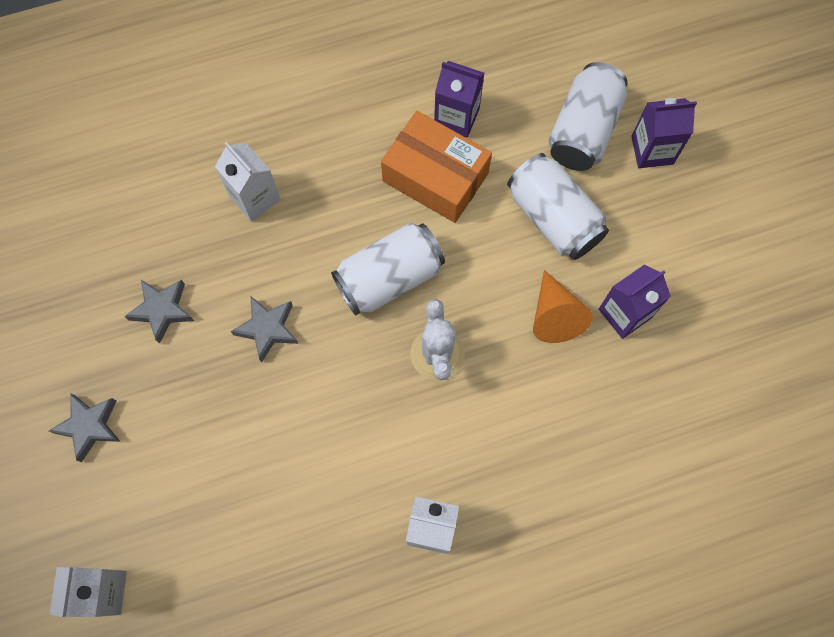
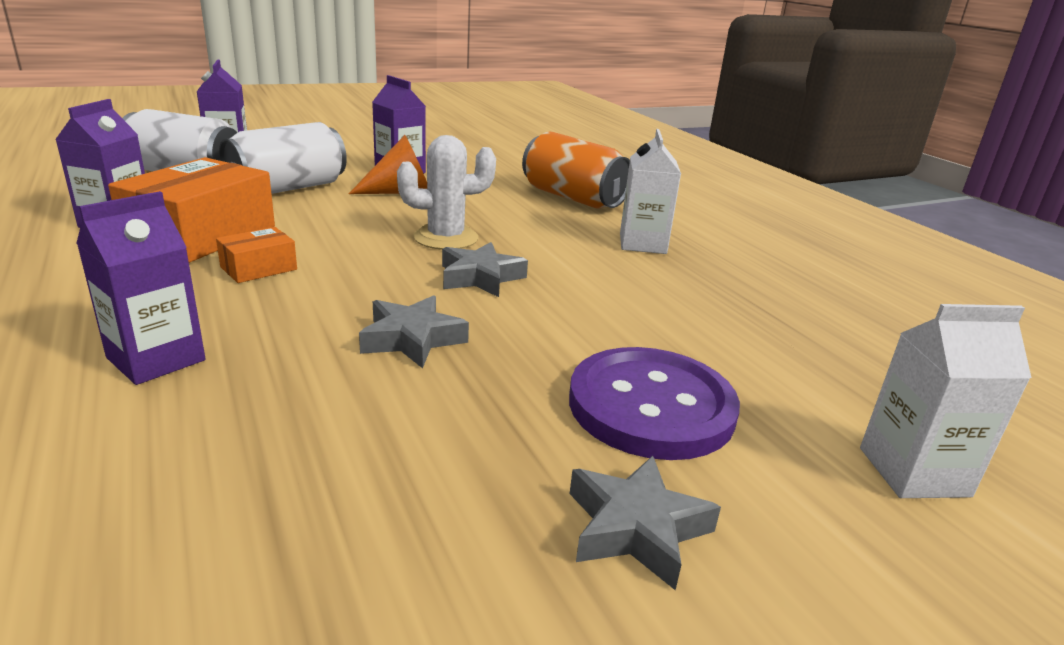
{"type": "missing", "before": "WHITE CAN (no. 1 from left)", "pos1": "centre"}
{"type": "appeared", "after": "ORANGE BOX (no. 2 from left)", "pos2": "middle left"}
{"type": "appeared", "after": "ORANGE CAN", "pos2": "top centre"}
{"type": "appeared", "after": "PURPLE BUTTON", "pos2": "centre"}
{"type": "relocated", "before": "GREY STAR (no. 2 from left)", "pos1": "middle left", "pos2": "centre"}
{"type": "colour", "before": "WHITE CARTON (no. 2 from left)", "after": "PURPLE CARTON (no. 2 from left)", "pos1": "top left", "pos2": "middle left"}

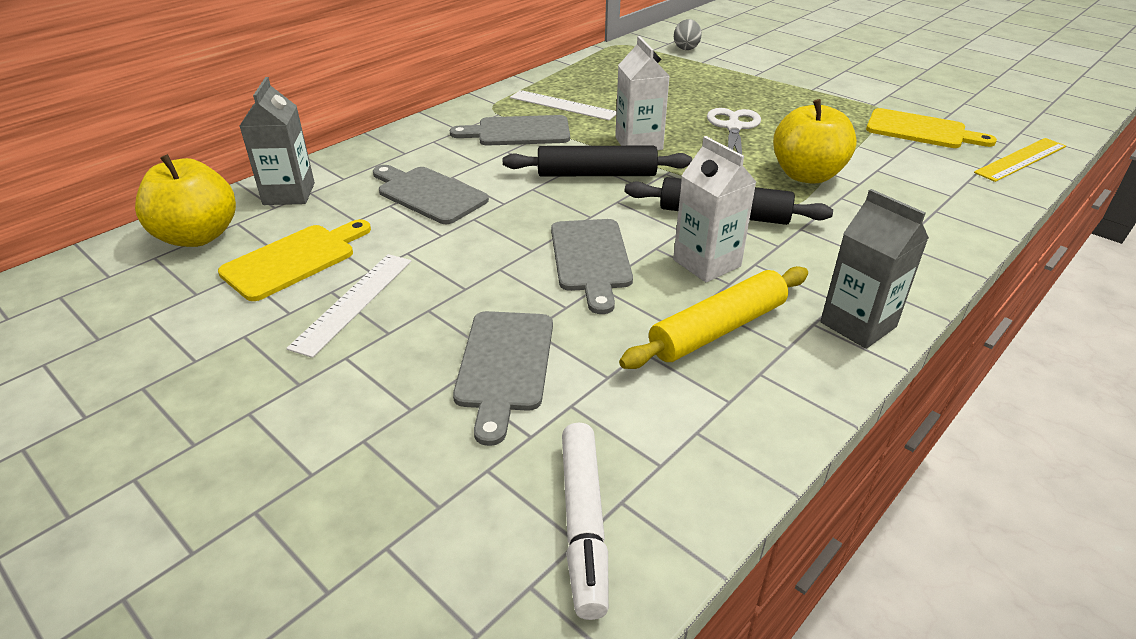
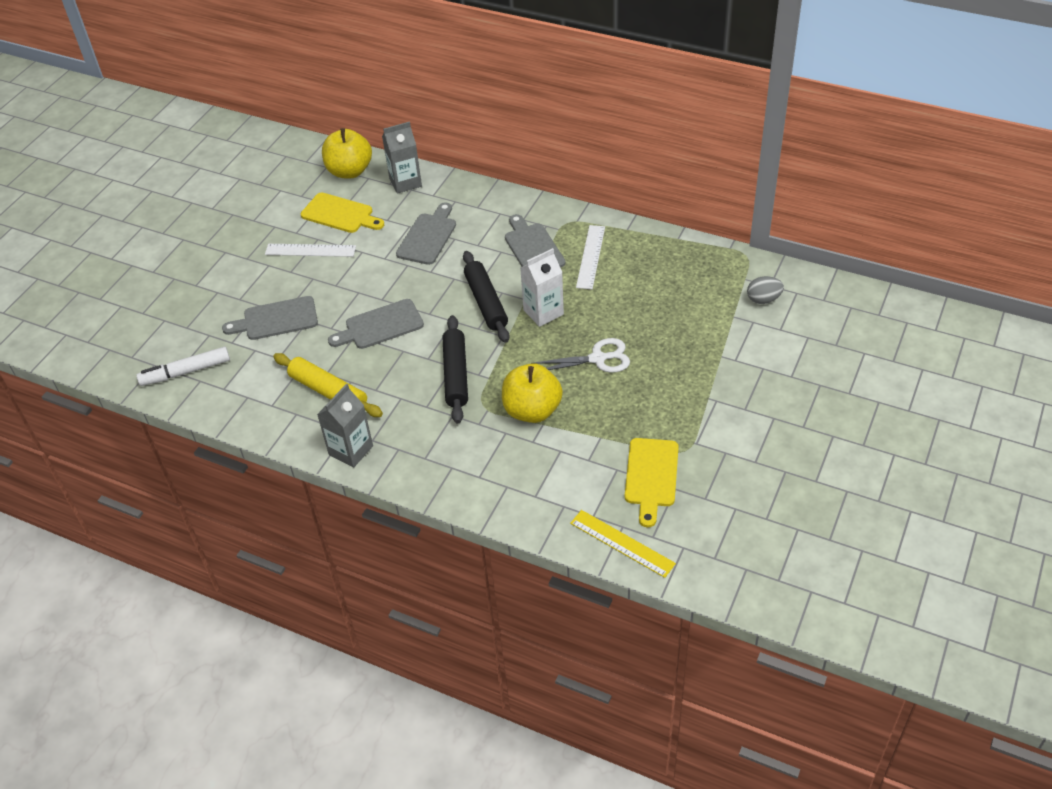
{"type": "missing", "before": "WHITE CARTON (no. 2 from left)", "pos1": "top centre"}

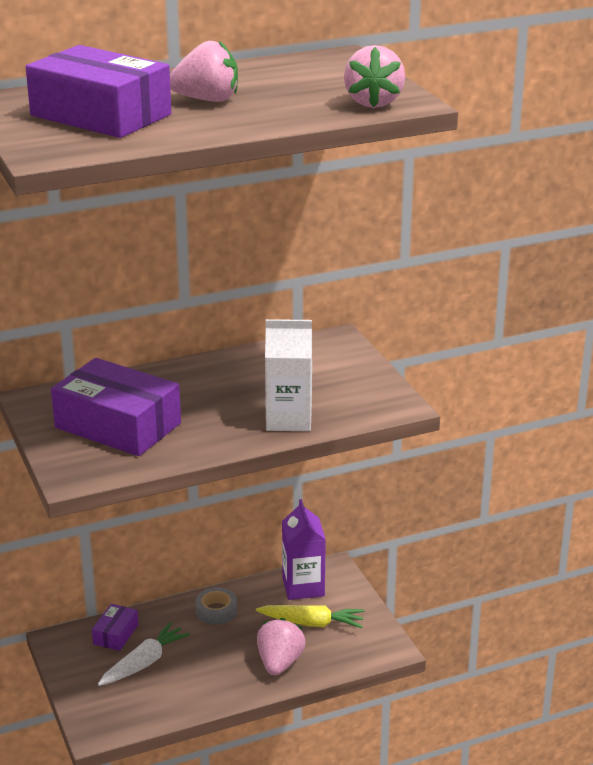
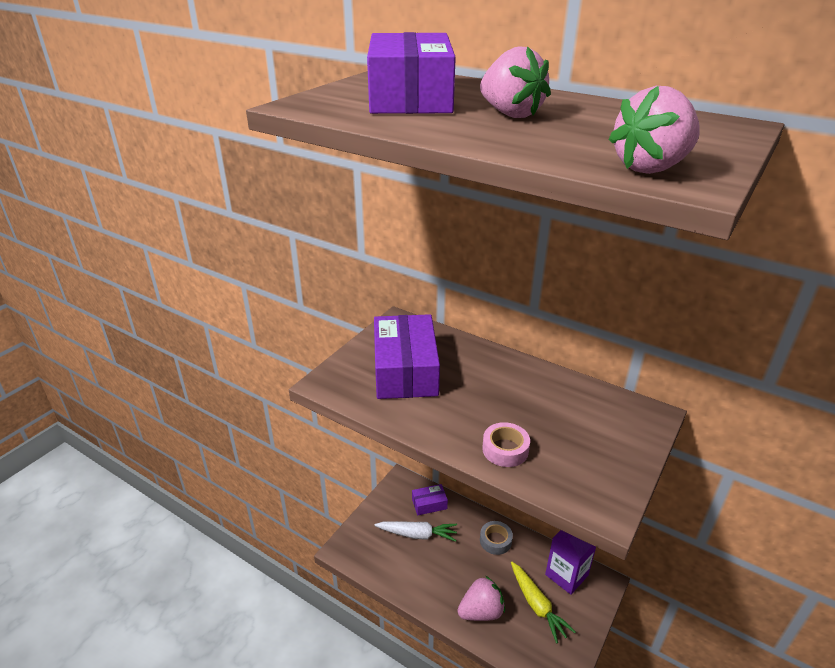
{"type": "exchanged", "before": "WHITE CARTON", "after": "PINK TAPE", "pos1": "centre", "pos2": "centre"}

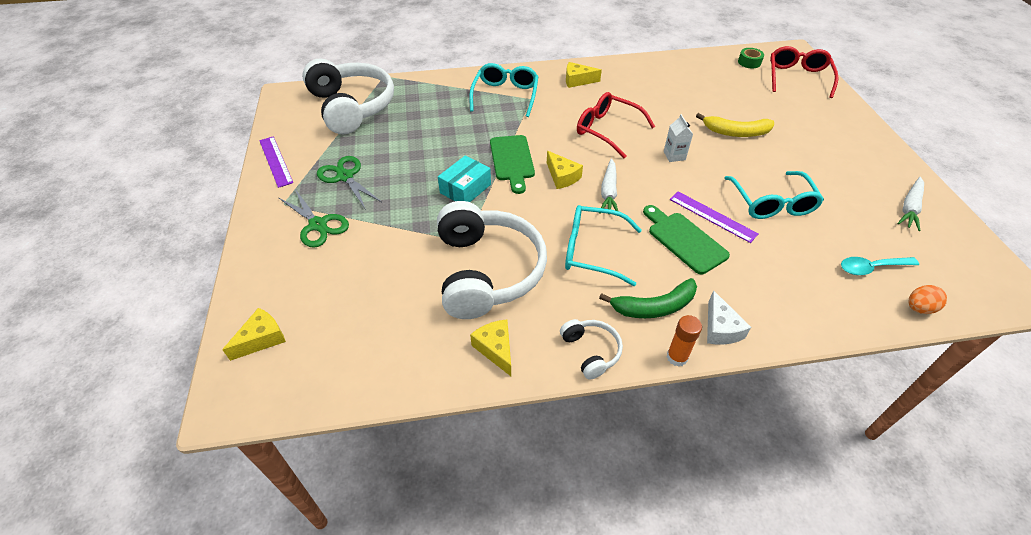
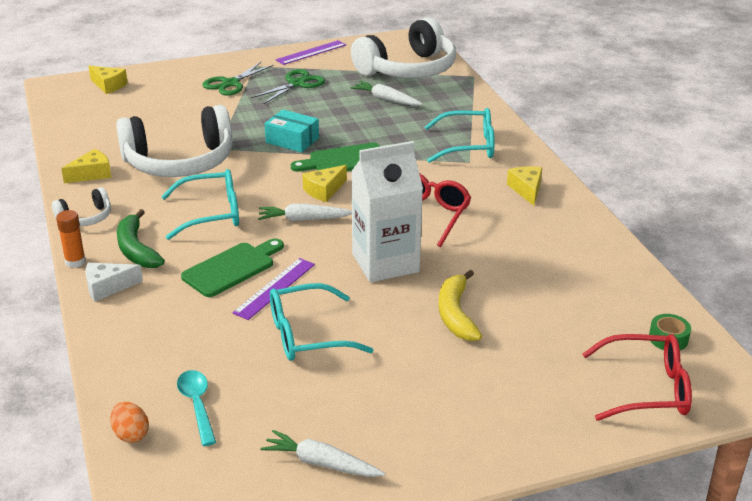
{"type": "appeared", "after": "WHITE CARROT (no. 3 from left)", "pos2": "top centre"}
{"type": "spun", "before": "TURQUOISE GLASSES (no. 2 from left in the first image)", "pos1": "centre", "pos2": "middle left", "turn": 75}
{"type": "size", "before": "WHITE CARTON", "pos1": "top centre", "pos2": "centre", "scale": 2.36}

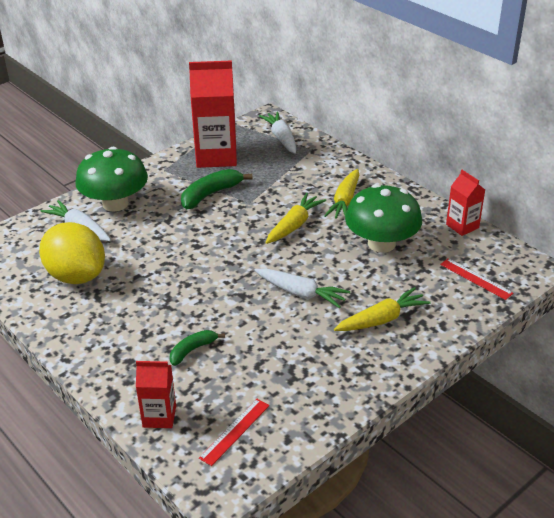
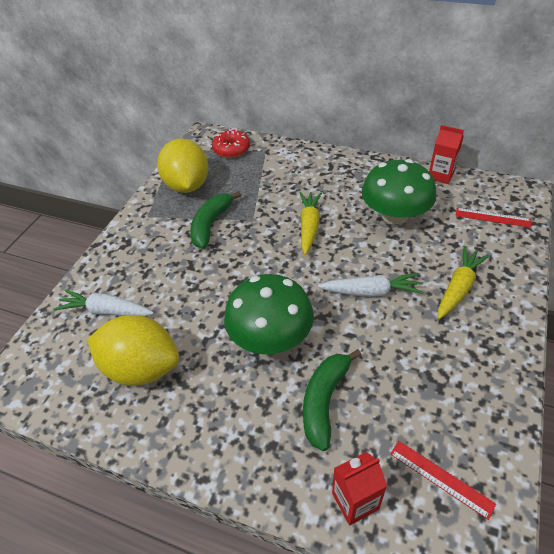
{"type": "missing", "before": "YELLOW CARROT (no. 2 from left)", "pos1": "centre"}
{"type": "relocated", "before": "GREEN MUSHROOM (no. 1 from left)", "pos1": "middle left", "pos2": "centre"}
{"type": "exchanged", "before": "RED CARTON (no. 2 from left)", "after": "YELLOW LEMON (no. 2 from left)", "pos1": "top centre", "pos2": "top left"}
{"type": "exchanged", "before": "WHITE CARROT (no. 2 from left)", "after": "RED DONUT", "pos1": "top centre", "pos2": "top centre"}
{"type": "spun", "before": "RED RULER (no. 1 from left)", "pos1": "bottom centre", "pos2": "bottom right", "turn": -60}
{"type": "size", "before": "GREEN BANANA (no. 1 from left in the first image)", "pos1": "bottom centre", "pos2": "bottom centre", "scale": 1.62}

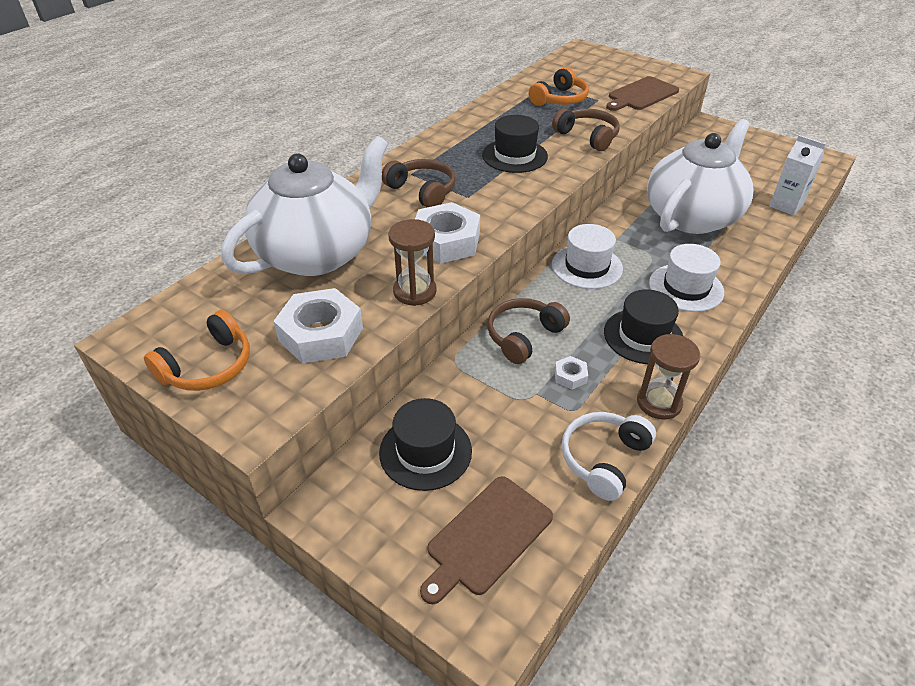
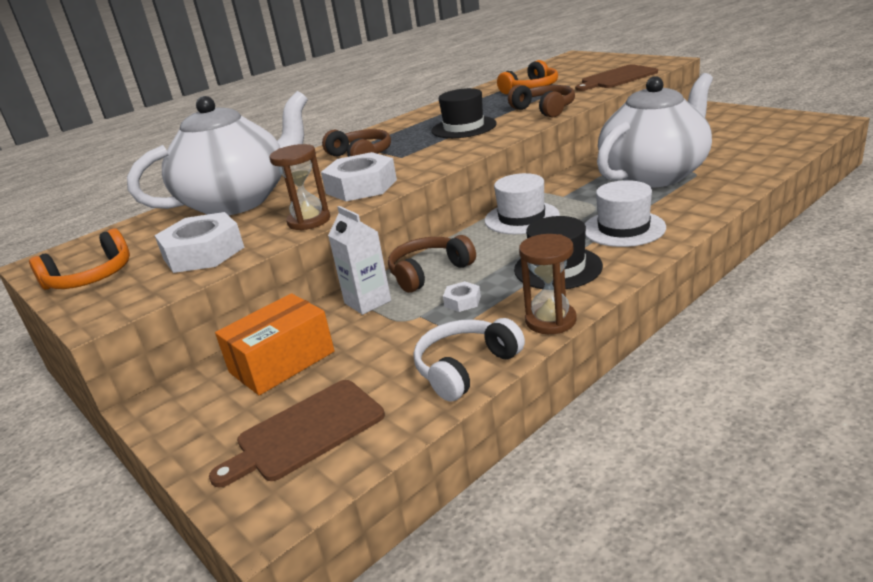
{"type": "relocated", "before": "WHITE CARTON", "pos1": "top right", "pos2": "centre"}
{"type": "exchanged", "before": "BLACK HAT (no. 1 from left)", "after": "ORANGE BOX", "pos1": "centre", "pos2": "middle left"}

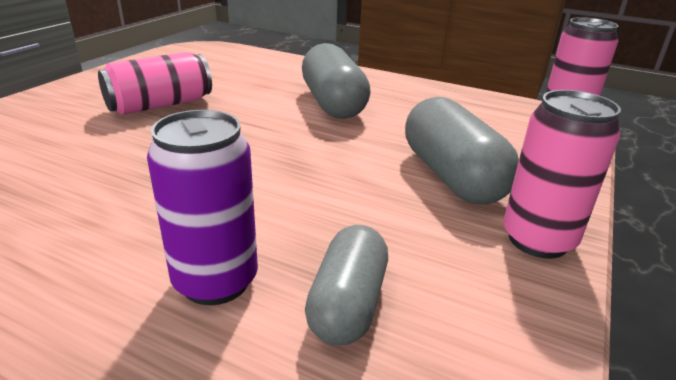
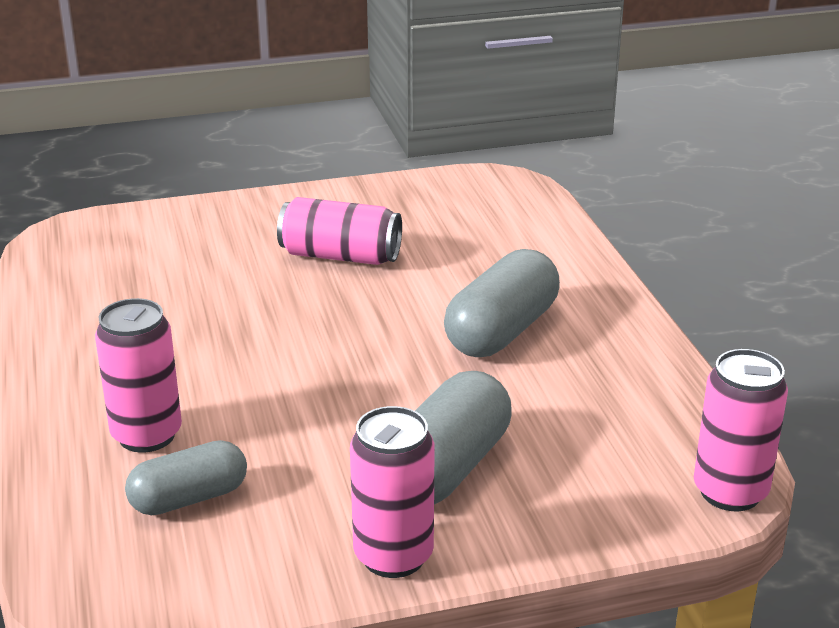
{"type": "colour", "before": "PURPLE CAN", "after": "PINK CAN (no. 1 from left)", "pos1": "middle left", "pos2": "middle left"}

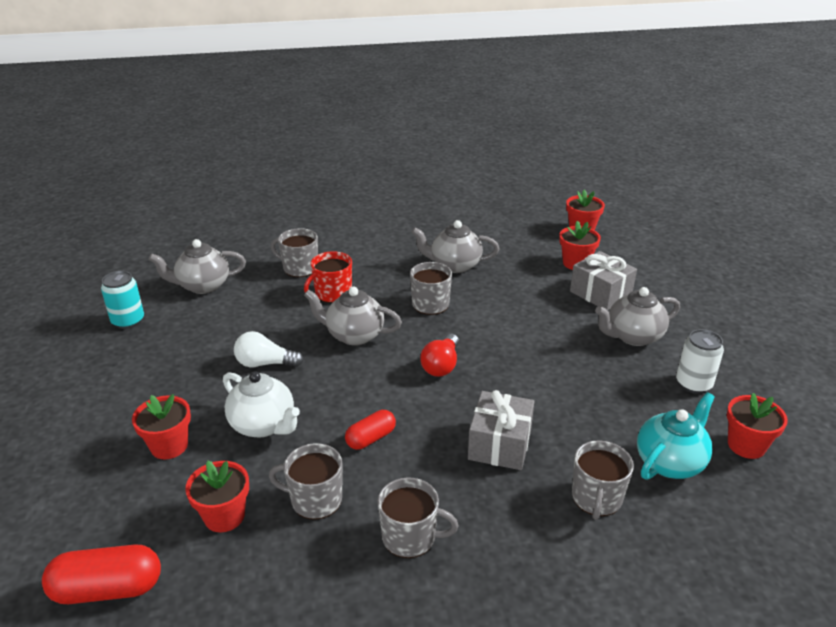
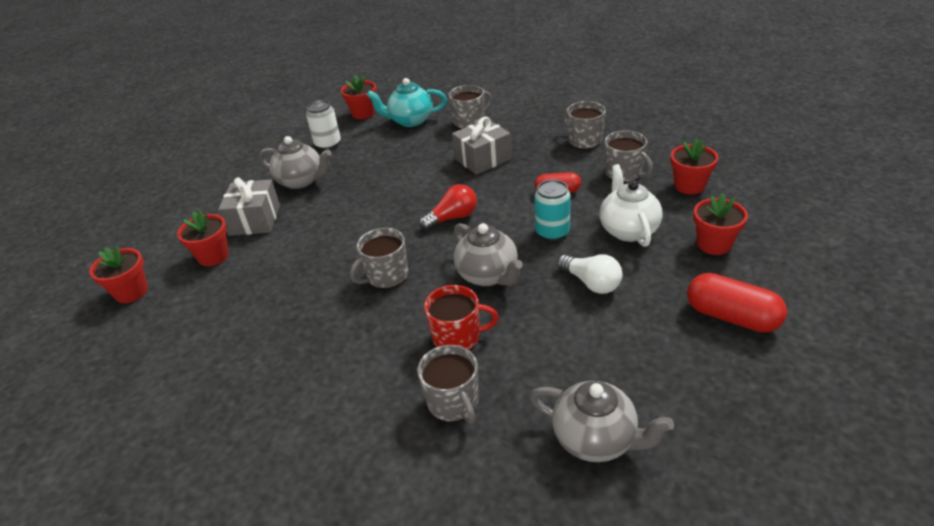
{"type": "missing", "before": "GREY TEAPOT (no. 3 from left)", "pos1": "centre"}
{"type": "relocated", "before": "RED CAPSULE (no. 1 from left in the first image)", "after": "RED CAPSULE (no. 2 from left)", "pos1": "bottom left", "pos2": "middle right"}
{"type": "relocated", "before": "TURQUOISE CAN", "pos1": "middle left", "pos2": "centre"}

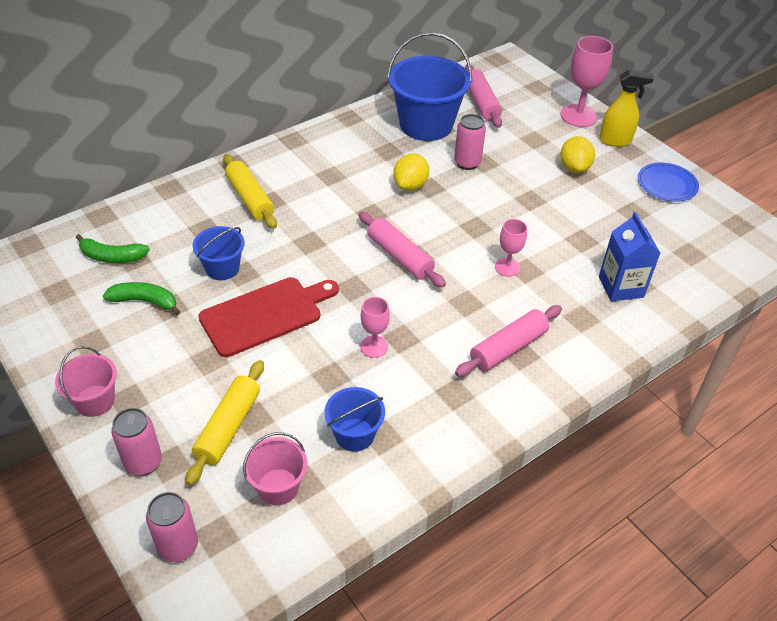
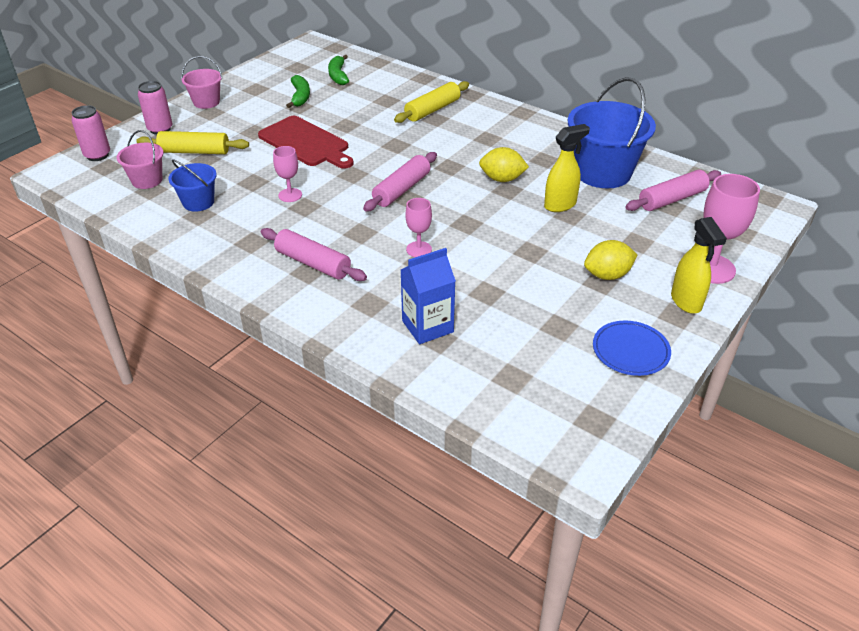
{"type": "missing", "before": "BLUE BUCKET (no. 1 from left)", "pos1": "middle left"}
{"type": "exchanged", "before": "PINK CAN (no. 3 from left)", "after": "YELLOW SPRAY BOTTLE (no. 1 from left)", "pos1": "top centre", "pos2": "top centre"}

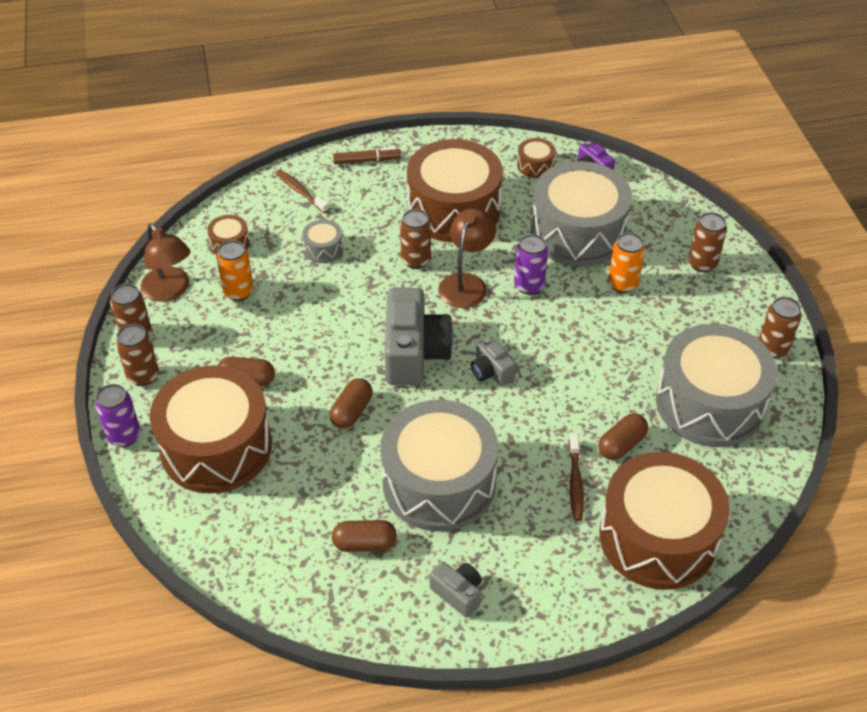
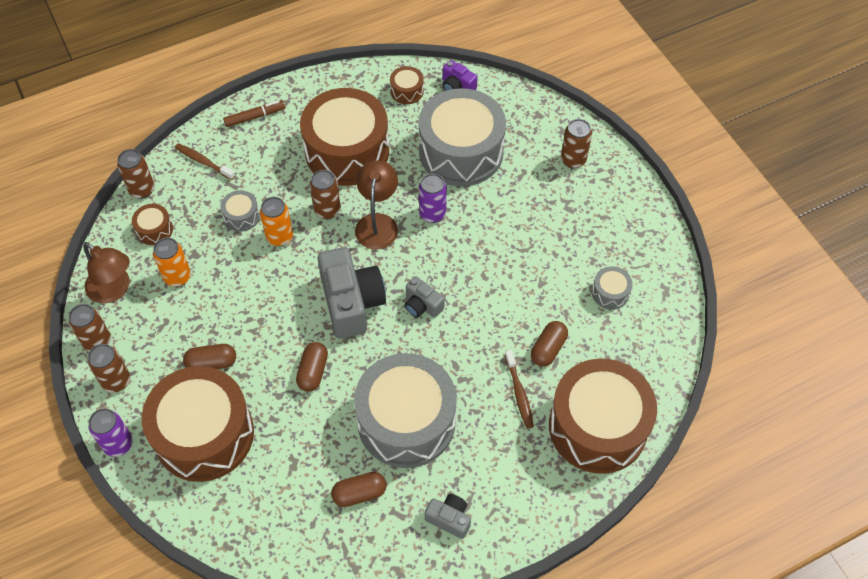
{"type": "relocated", "before": "ORANGE CAN (no. 2 from left)", "pos1": "middle right", "pos2": "middle left"}
{"type": "relocated", "before": "BROWN CAN (no. 5 from left in the first image)", "after": "BROWN CAN (no. 3 from left)", "pos1": "middle right", "pos2": "top left"}
{"type": "size", "before": "GREY DRUM (no. 4 from left)", "pos1": "middle right", "pos2": "middle right", "scale": 0.41}

